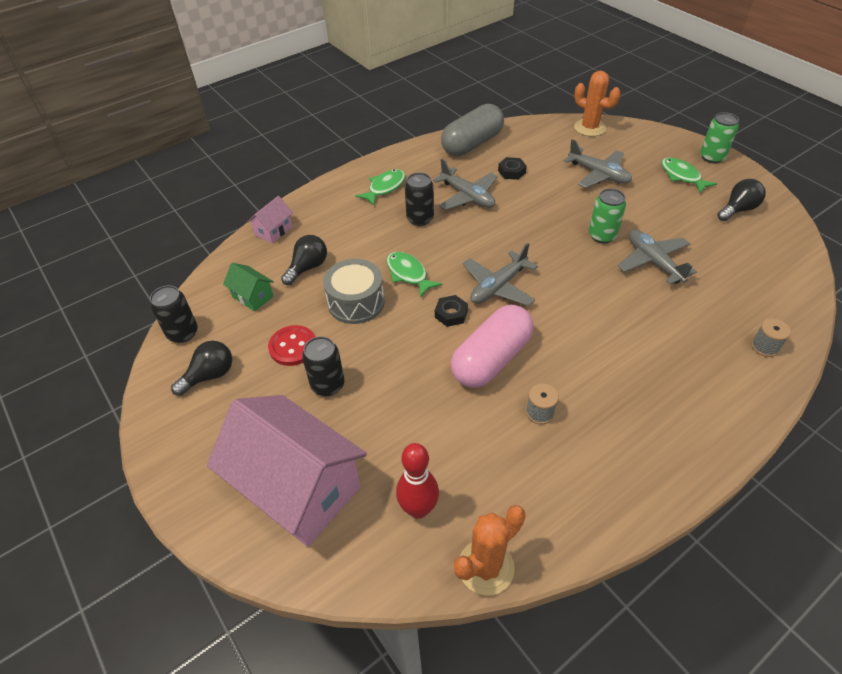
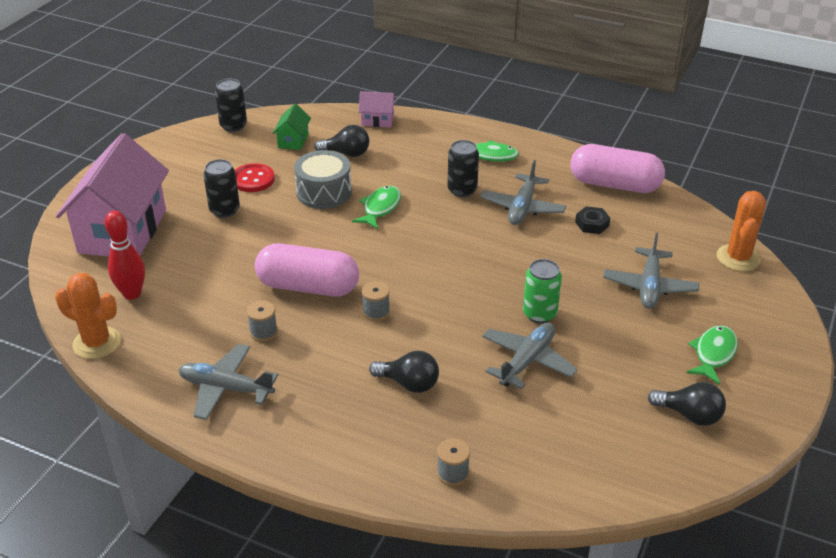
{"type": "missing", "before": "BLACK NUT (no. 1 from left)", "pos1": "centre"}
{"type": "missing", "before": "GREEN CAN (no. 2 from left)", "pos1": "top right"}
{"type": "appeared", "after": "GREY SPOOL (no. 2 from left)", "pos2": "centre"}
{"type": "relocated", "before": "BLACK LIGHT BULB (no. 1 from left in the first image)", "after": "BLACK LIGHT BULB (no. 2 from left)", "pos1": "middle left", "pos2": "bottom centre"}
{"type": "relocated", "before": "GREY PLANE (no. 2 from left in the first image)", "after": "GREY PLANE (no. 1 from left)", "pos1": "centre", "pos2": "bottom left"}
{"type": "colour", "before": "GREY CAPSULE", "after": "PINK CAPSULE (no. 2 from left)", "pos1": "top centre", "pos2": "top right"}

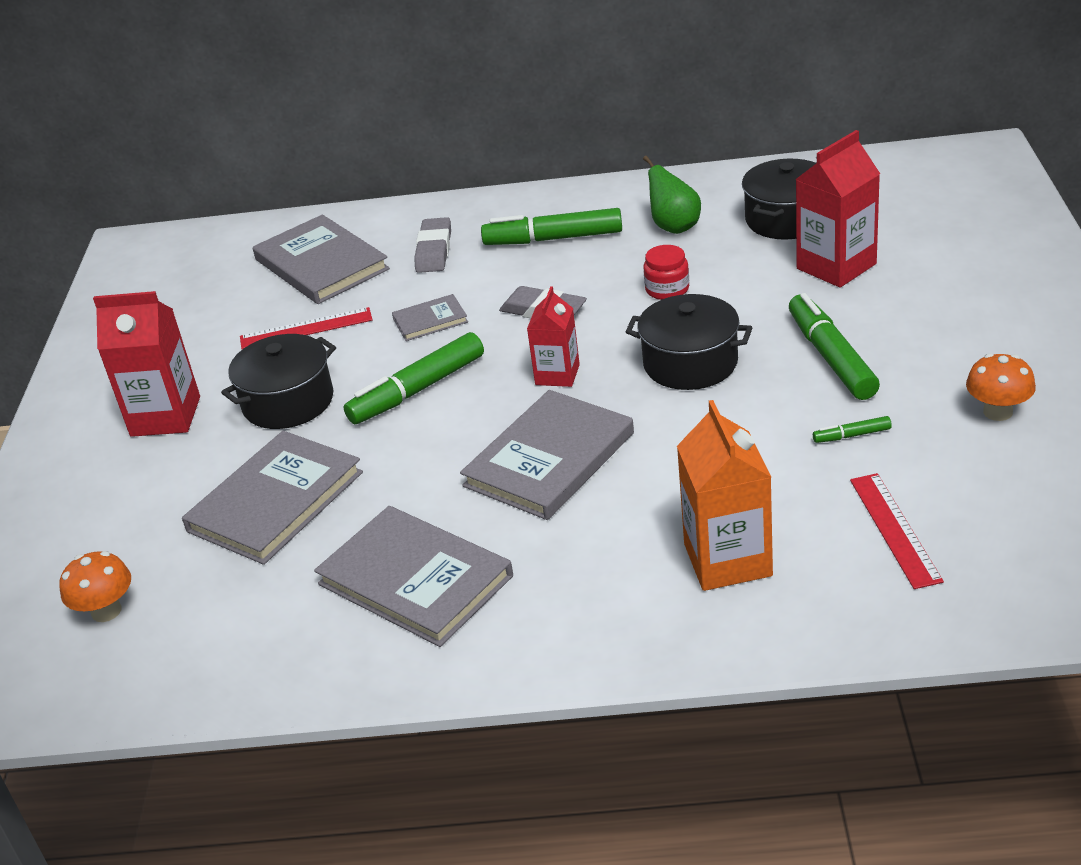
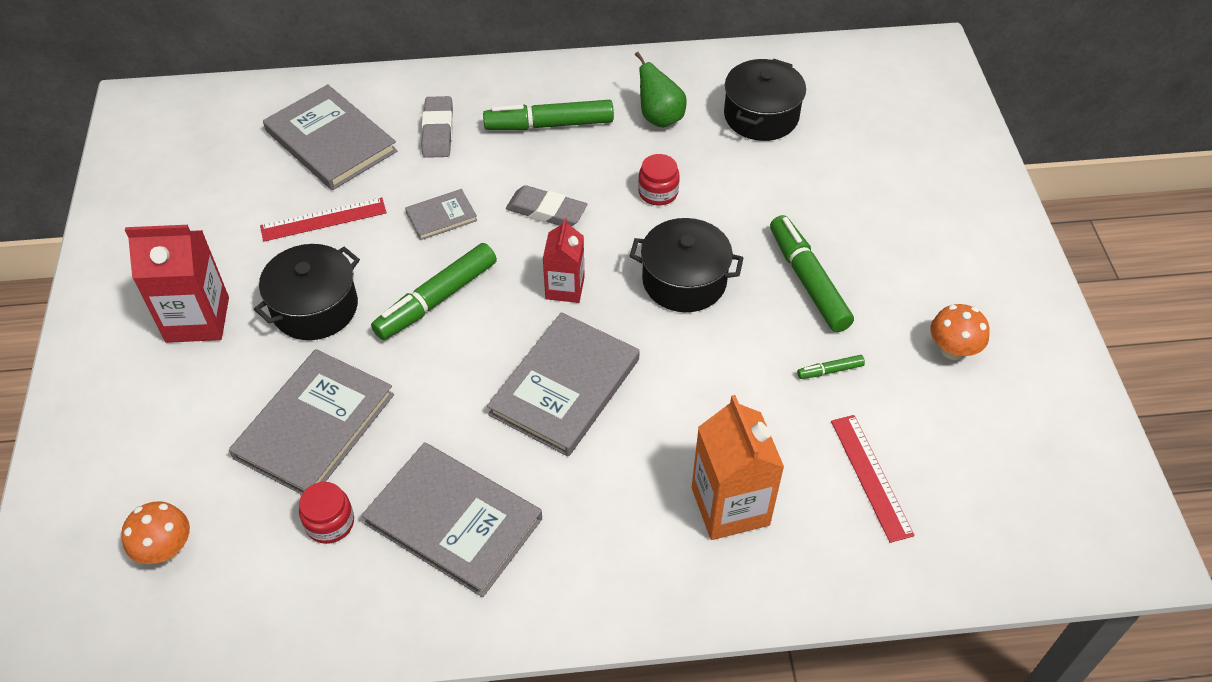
{"type": "missing", "before": "RED CARTON (no. 3 from left)", "pos1": "top right"}
{"type": "appeared", "after": "RED JAR (no. 1 from left)", "pos2": "bottom left"}

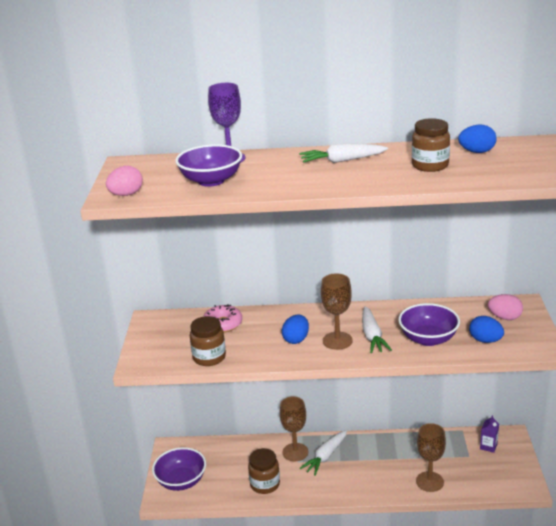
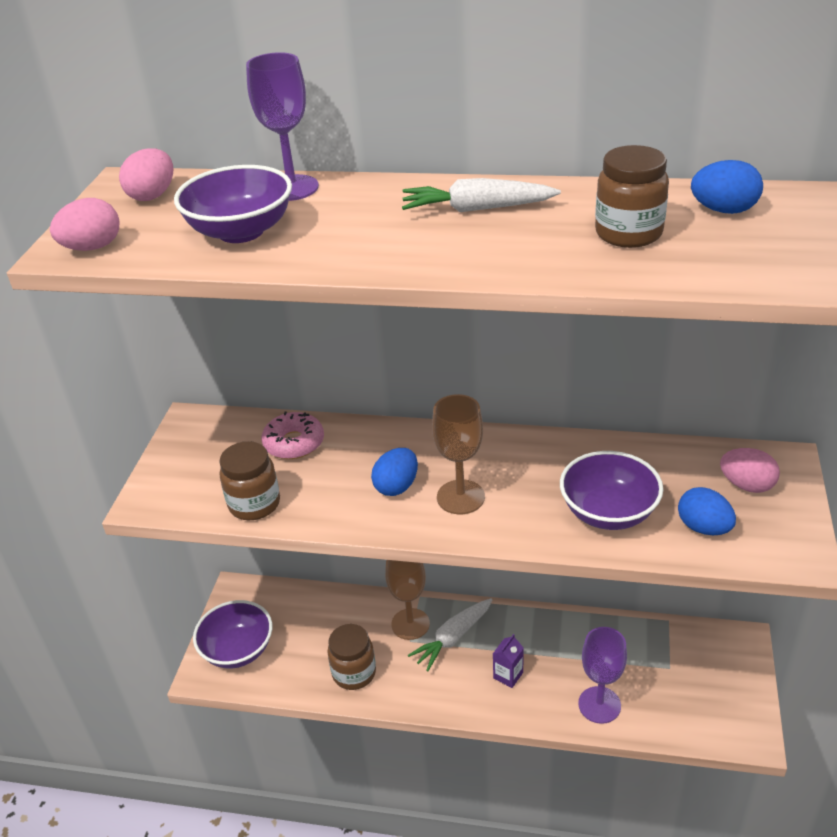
{"type": "missing", "before": "WHITE CARROT (no. 3 from left)", "pos1": "middle right"}
{"type": "appeared", "after": "PINK EGG (no. 2 from left)", "pos2": "top left"}
{"type": "relocated", "before": "PURPLE CARTON", "pos1": "bottom right", "pos2": "bottom centre"}
{"type": "colour", "before": "BROWN GOBLET (no. 3 from left)", "after": "PURPLE GOBLET (no. 2 from left)", "pos1": "bottom right", "pos2": "bottom right"}

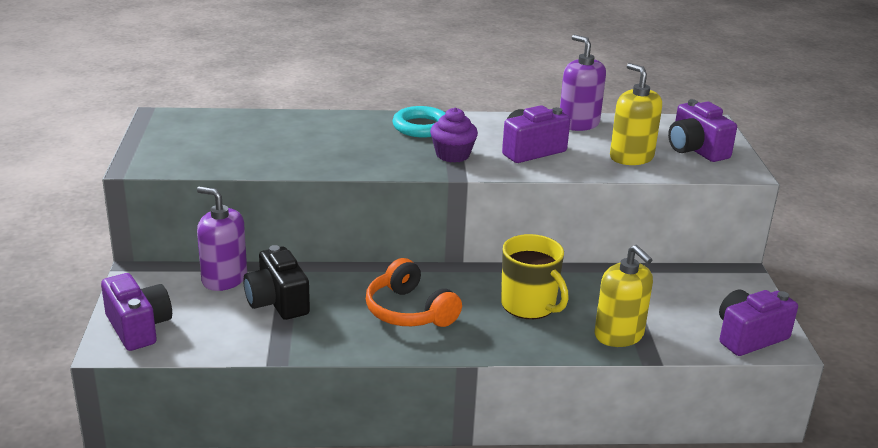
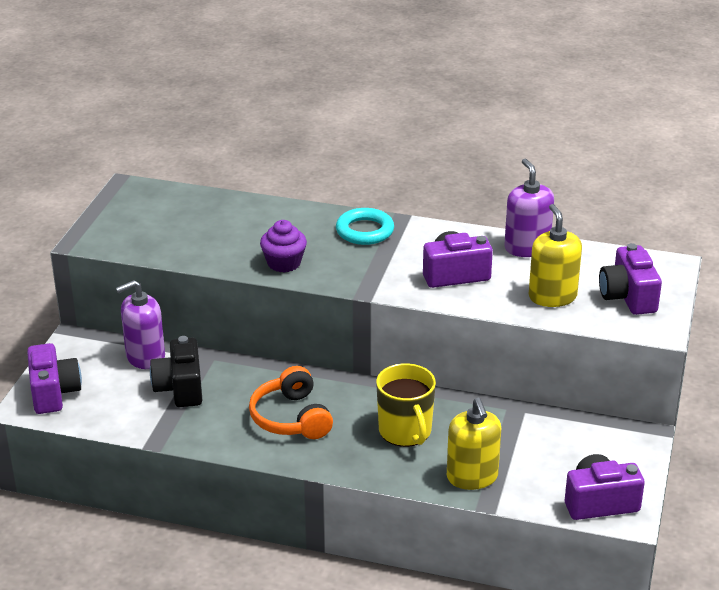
{"type": "relocated", "before": "PURPLE CUPCAKE", "pos1": "top centre", "pos2": "centre"}
{"type": "spun", "before": "PURPLE SOAP DISPENSER (no. 1 from left)", "pos1": "middle left", "pos2": "middle left", "turn": -75}

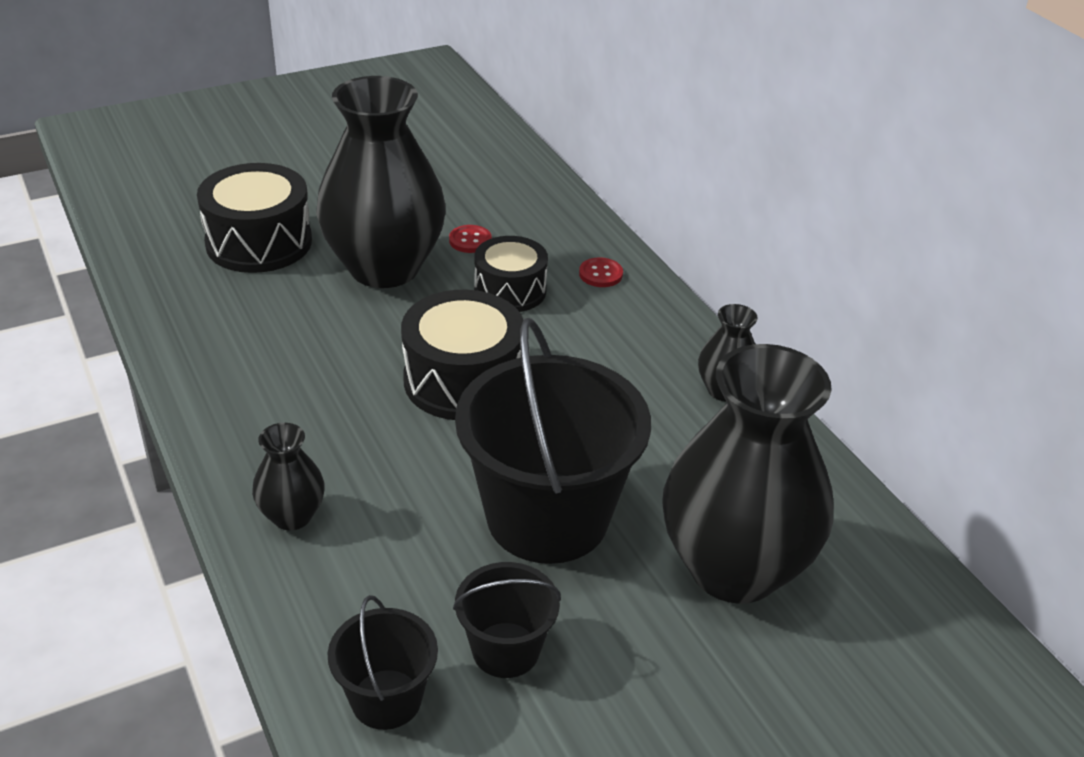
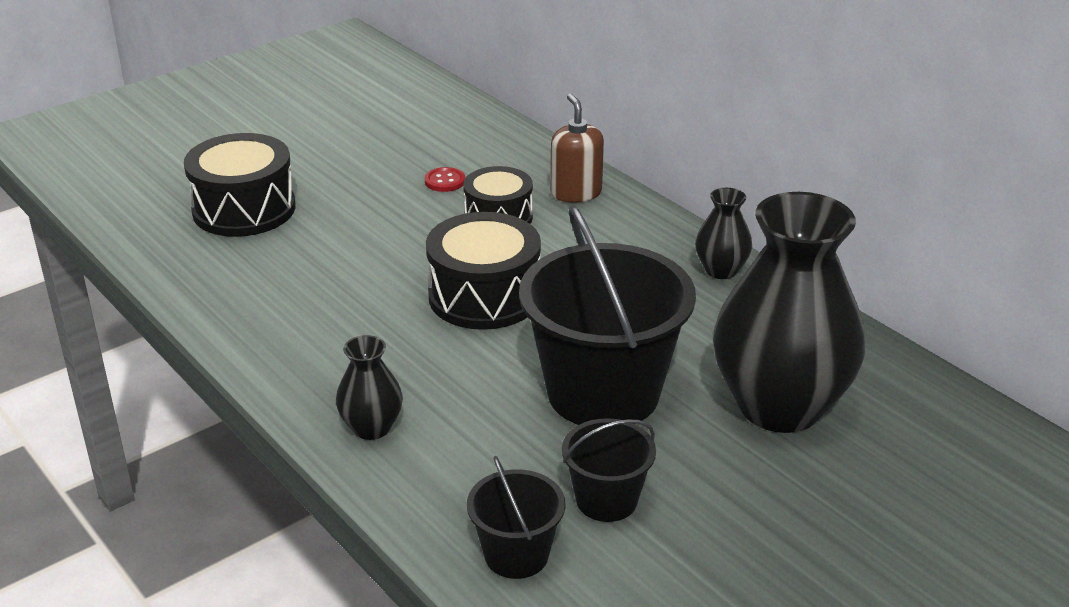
{"type": "missing", "before": "BLACK VASE (no. 2 from left)", "pos1": "top centre"}
{"type": "exchanged", "before": "RED BUTTON (no. 2 from left)", "after": "BROWN SOAP DISPENSER", "pos1": "centre", "pos2": "top centre"}

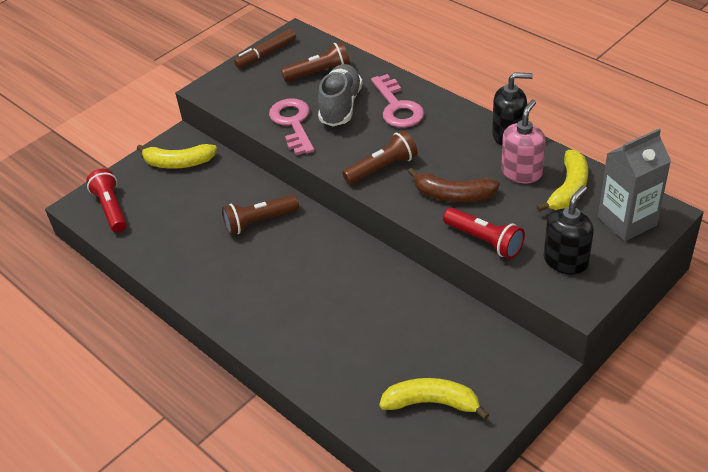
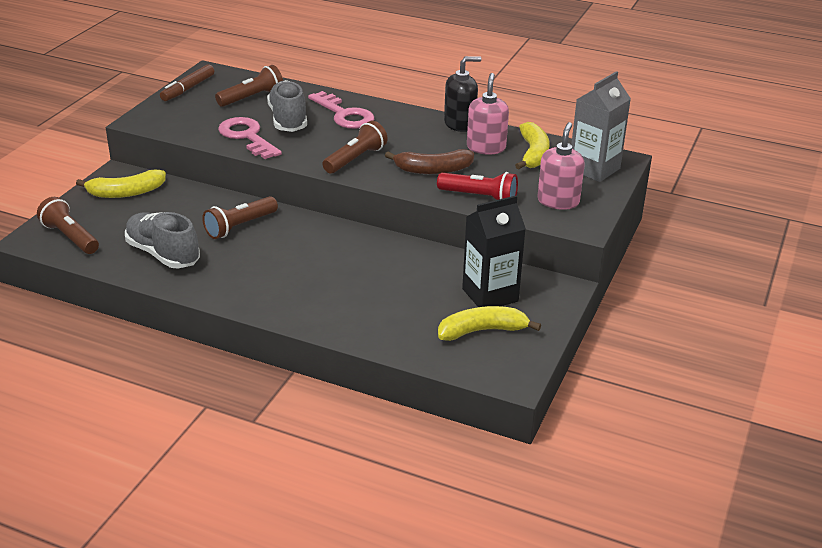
{"type": "appeared", "after": "GREY SHOE (no. 1 from left)", "pos2": "middle left"}
{"type": "appeared", "after": "BLACK CARTON", "pos2": "centre"}
{"type": "colour", "before": "RED FLASHLIGHT (no. 1 from left)", "after": "BROWN FLASHLIGHT (no. 1 from left)", "pos1": "middle left", "pos2": "middle left"}
{"type": "colour", "before": "BLACK SOAP DISPENSER (no. 2 from left)", "after": "PINK SOAP DISPENSER (no. 2 from left)", "pos1": "middle right", "pos2": "top right"}

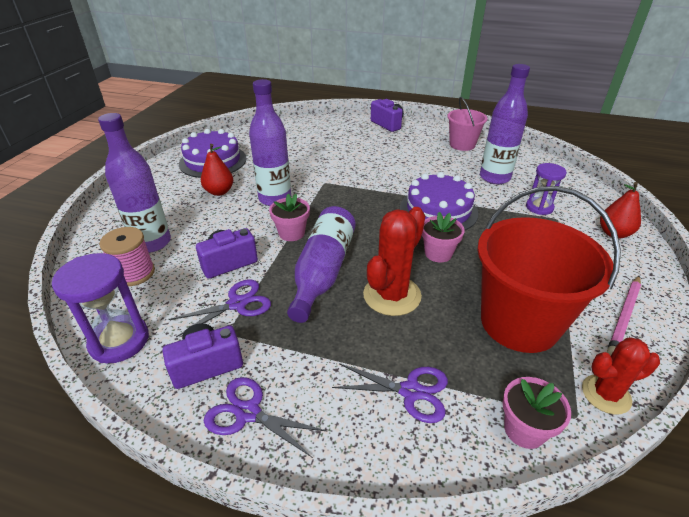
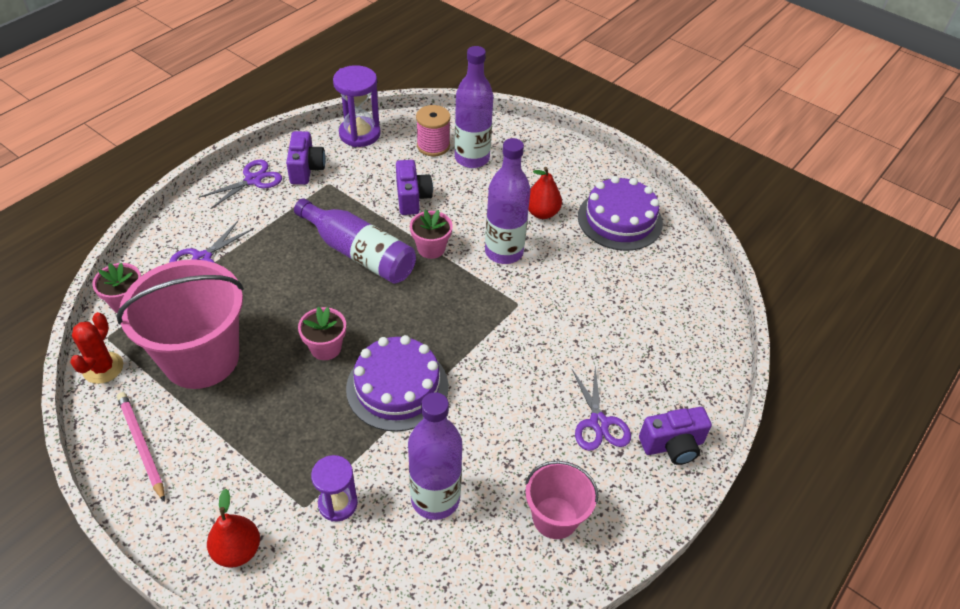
{"type": "missing", "before": "RED CACTUS (no. 1 from left)", "pos1": "centre"}
{"type": "relocated", "before": "PURPLE SCISSORS (no. 1 from left in the first image)", "after": "PURPLE SCISSORS (no. 3 from left)", "pos1": "middle left", "pos2": "bottom centre"}
{"type": "colour", "before": "RED BUCKET", "after": "PINK BUCKET (no. 1 from left)", "pos1": "middle right", "pos2": "middle left"}

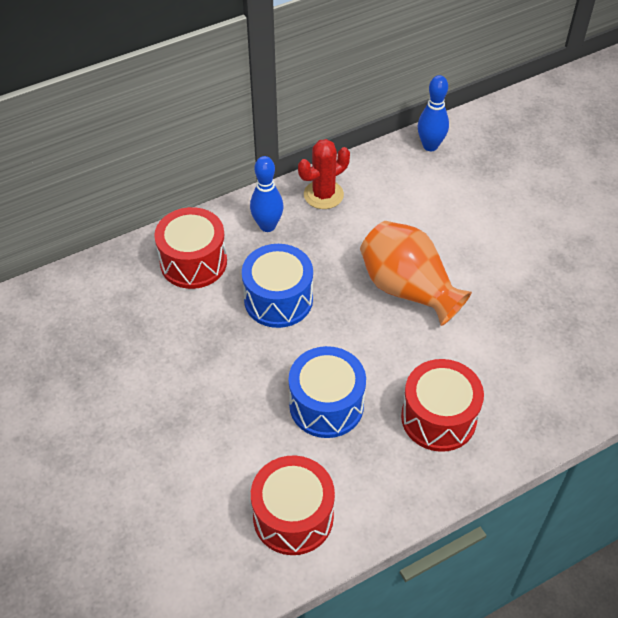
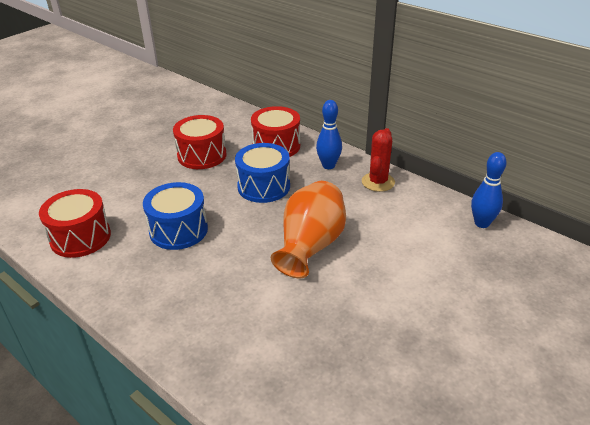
{"type": "relocated", "before": "RED DRUM (no. 3 from left in the first image)", "after": "RED DRUM (no. 2 from left)", "pos1": "middle right", "pos2": "centre"}
{"type": "spun", "before": "RED CACTUS", "pos1": "top centre", "pos2": "centre", "turn": 75}

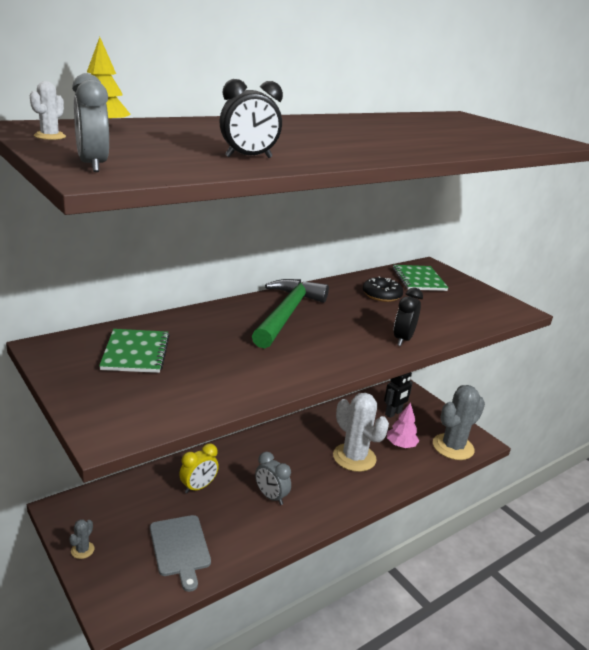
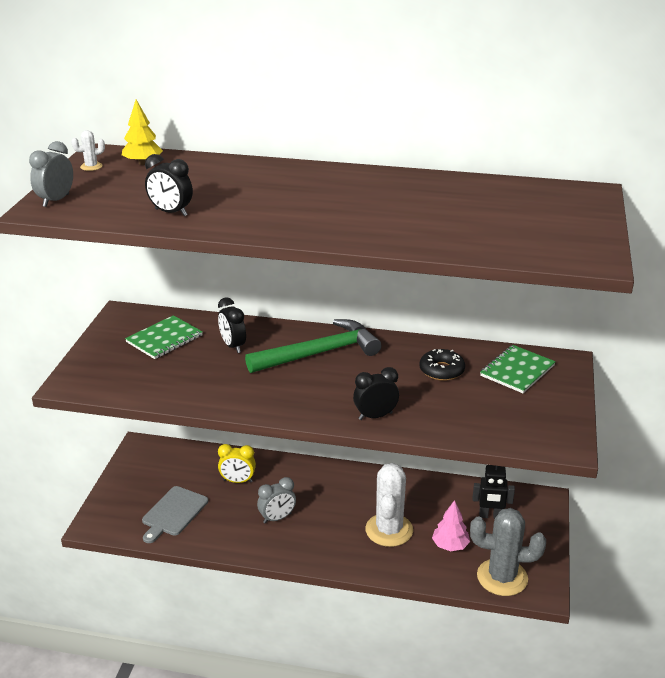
{"type": "missing", "before": "GREY CACTUS (no. 1 from left)", "pos1": "bottom left"}
{"type": "appeared", "after": "BLACK CLOCK (no. 2 from left)", "pos2": "centre"}
{"type": "spun", "before": "GREY CLOCK (no. 2 from left)", "pos1": "bottom centre", "pos2": "bottom centre", "turn": -120}

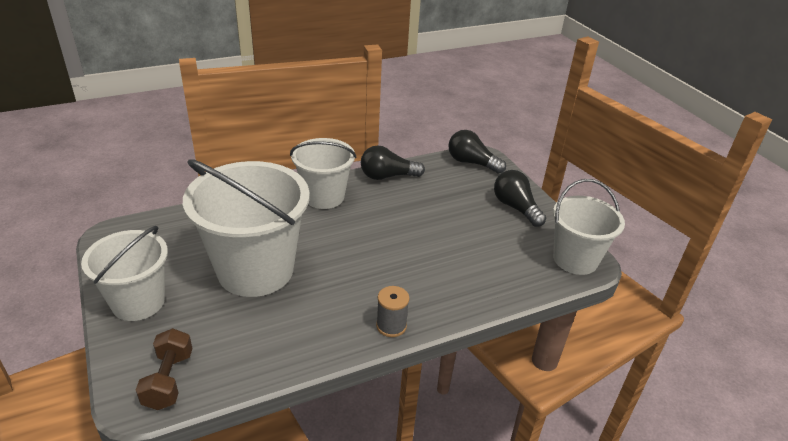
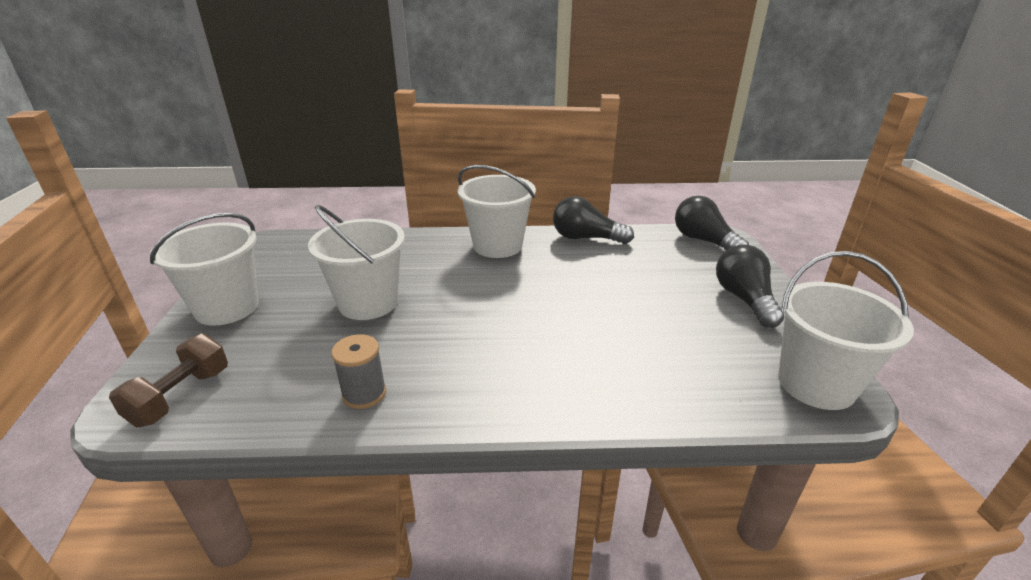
{"type": "relocated", "before": "GREY SPOOL", "pos1": "bottom centre", "pos2": "centre"}
{"type": "size", "before": "WHITE BUCKET (no. 2 from left)", "pos1": "middle left", "pos2": "centre", "scale": 0.63}

